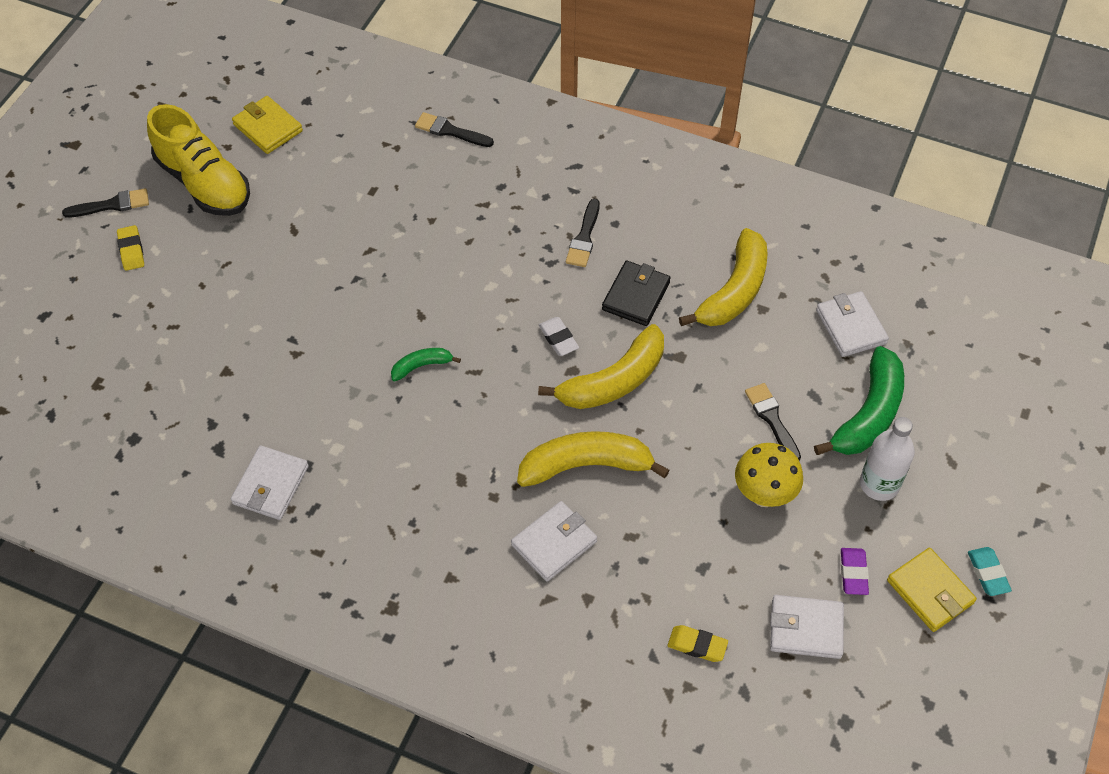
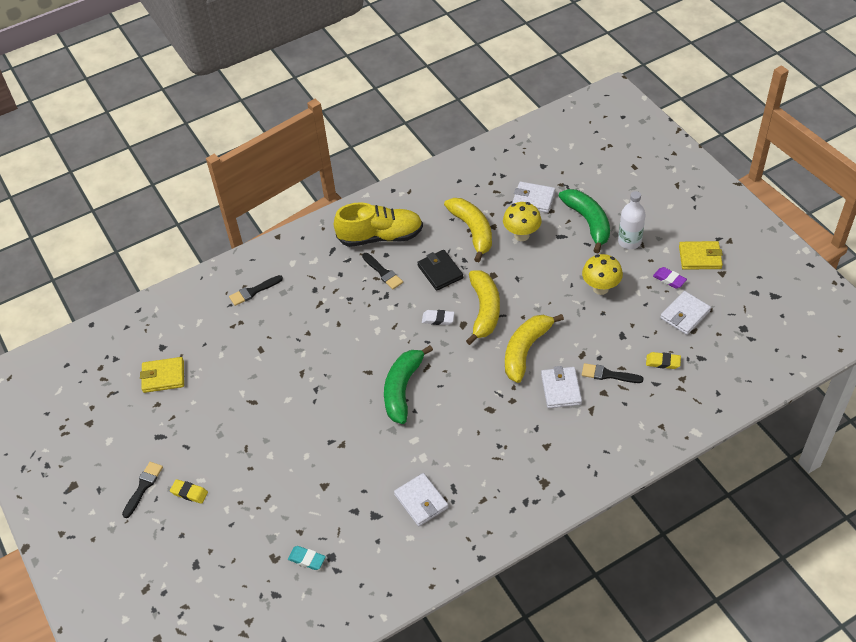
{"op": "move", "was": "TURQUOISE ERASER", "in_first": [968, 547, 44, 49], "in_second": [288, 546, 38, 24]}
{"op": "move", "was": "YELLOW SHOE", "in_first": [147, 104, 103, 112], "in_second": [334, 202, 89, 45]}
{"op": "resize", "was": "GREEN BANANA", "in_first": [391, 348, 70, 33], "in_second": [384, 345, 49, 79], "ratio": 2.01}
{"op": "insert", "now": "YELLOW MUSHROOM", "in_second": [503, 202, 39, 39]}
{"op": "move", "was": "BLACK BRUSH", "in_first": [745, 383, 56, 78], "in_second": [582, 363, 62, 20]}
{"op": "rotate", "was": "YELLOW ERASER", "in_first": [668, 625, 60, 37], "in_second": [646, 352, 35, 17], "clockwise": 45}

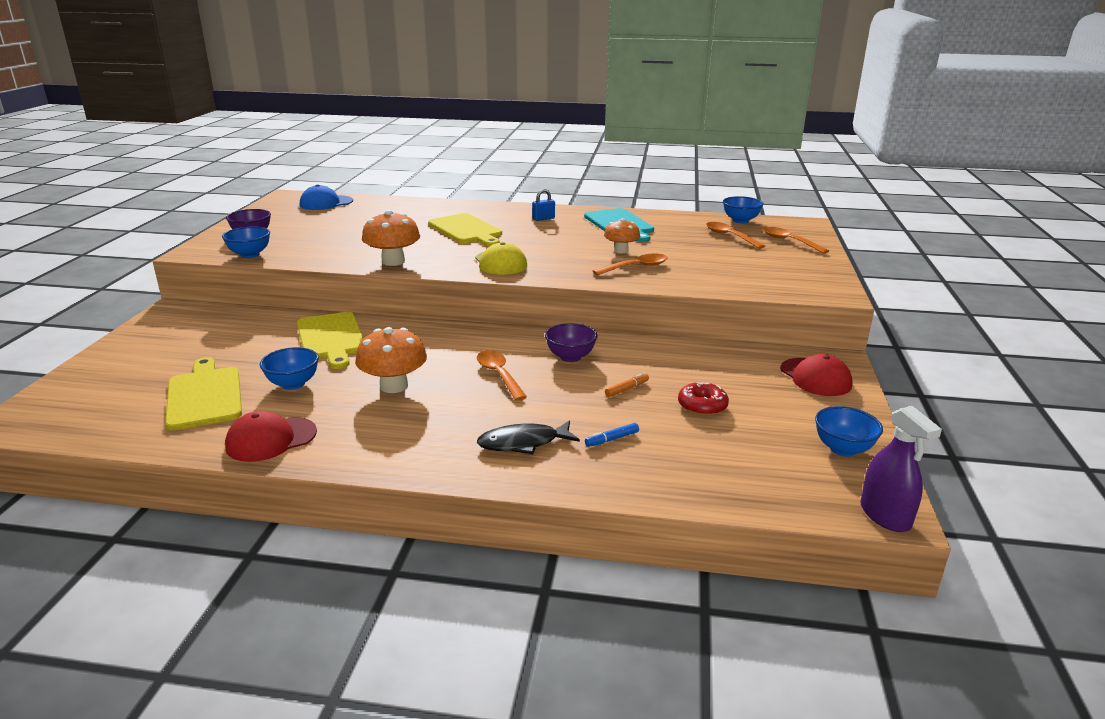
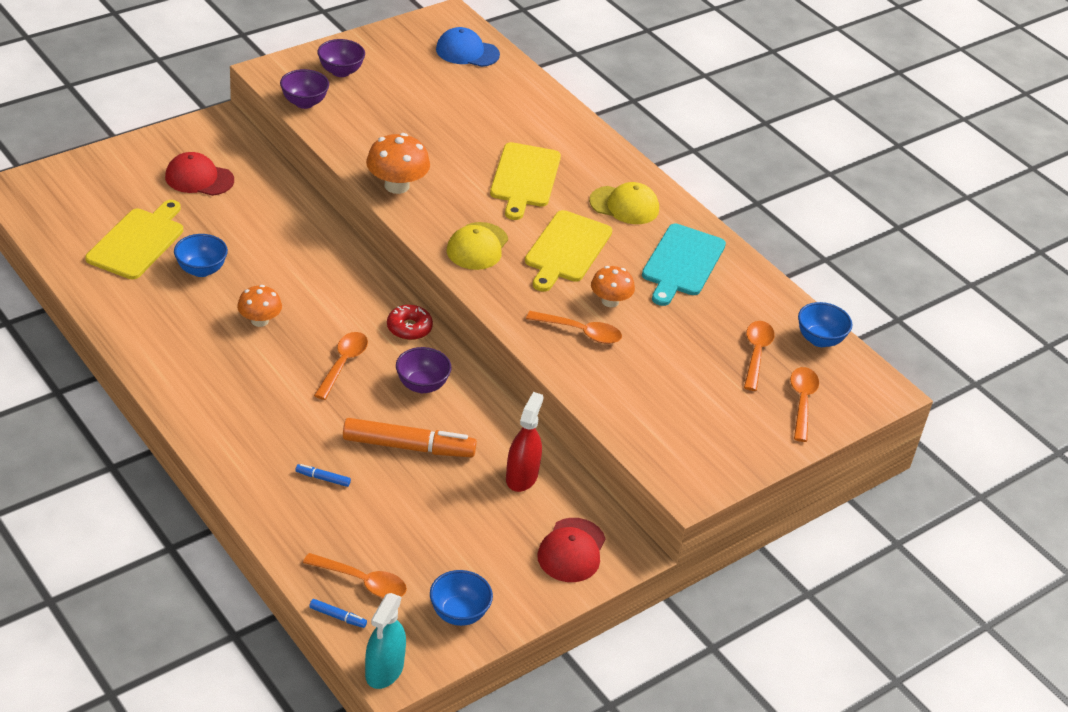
{"op": "move", "was": "RED CAP", "in_first": [225, 411, 92, 51], "in_second": [165, 152, 69, 44]}
{"op": "resize", "was": "ORANGE MUSHROOM", "in_first": [355, 327, 72, 66], "in_second": [237, 285, 45, 42], "ratio": 0.66}
{"op": "recolor", "was": "BLUE BOWL", "now": "PURPLE BOWL", "in_first": [222, 226, 48, 32], "in_second": [280, 69, 49, 40]}
{"op": "insert", "now": "ORANGE SPOON", "in_second": [303, 553, 104, 45]}
{"op": "insert", "now": "BLUE MARKER", "in_second": [309, 599, 58, 29]}
{"op": "resize", "was": "ORANGE MARKER", "in_first": [605, 373, 44, 24], "in_second": [343, 418, 134, 39], "ratio": 2.42}
{"op": "recolor", "was": "PURPLE SPRAY BOTTLE", "now": "TURQUOISE SPRAY BOTTLE", "in_first": [860, 406, 82, 126], "in_second": [365, 593, 41, 96]}
{"op": "move", "was": "RED DONUT", "in_first": [678, 382, 51, 34], "in_second": [387, 305, 46, 35]}
{"op": "insert", "now": "RED SPRAY BOTTLE", "in_second": [506, 392, 38, 100]}
{"op": "move", "was": "YELLOW CUTTING BOARD", "in_first": [297, 312, 67, 57], "in_second": [525, 210, 87, 82]}
{"op": "replace", "was": "BLUE PADLOCK", "now": "YELLOW CAP", "in_first": [532, 189, 23, 32], "in_second": [589, 182, 70, 42]}
{"op": "delete", "was": "BLACK FISH", "in_first": [477, 420, 103, 34]}

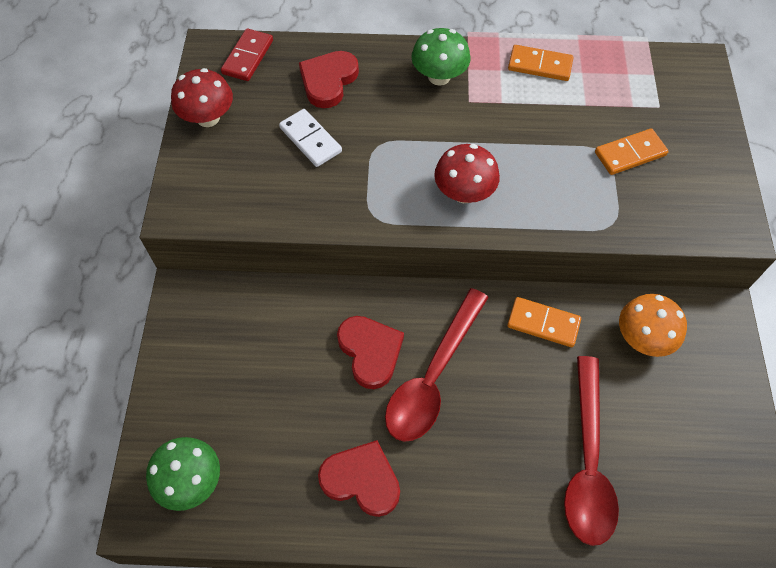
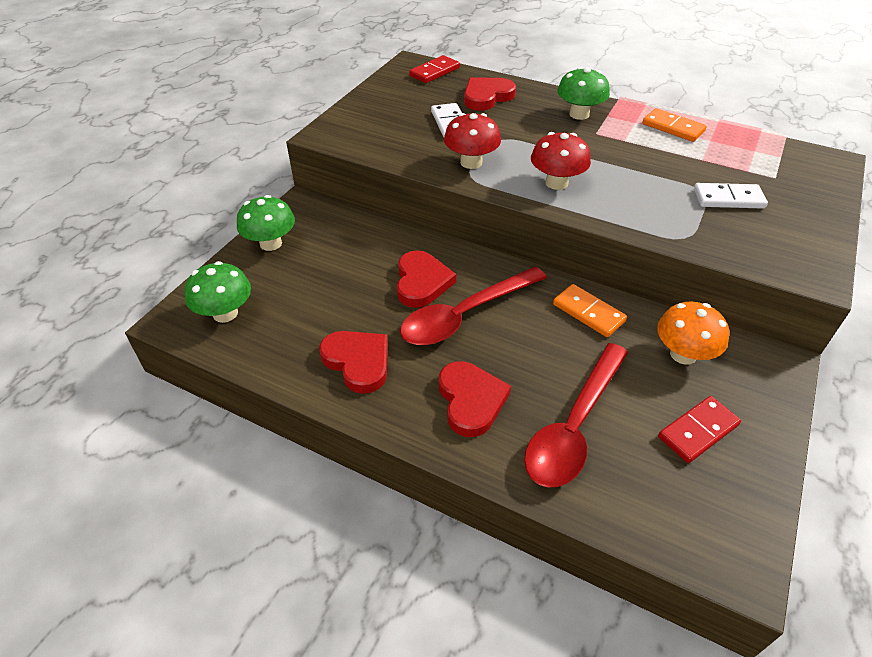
{"op": "insert", "now": "GREEN MUSHROOM", "in_second": [237, 195, 58, 56]}
{"op": "insert", "now": "RED HEART", "in_second": [439, 361, 72, 76]}
{"op": "move", "was": "RED MUSHROOM", "in_first": [171, 68, 62, 59], "in_second": [444, 113, 57, 56]}
{"op": "insert", "now": "RED DOMINO", "in_second": [658, 396, 83, 67]}
{"op": "recolor", "was": "ORANGE DOMINO", "now": "WHITE DOMINO", "in_first": [595, 128, 74, 47], "in_second": [694, 183, 74, 26]}

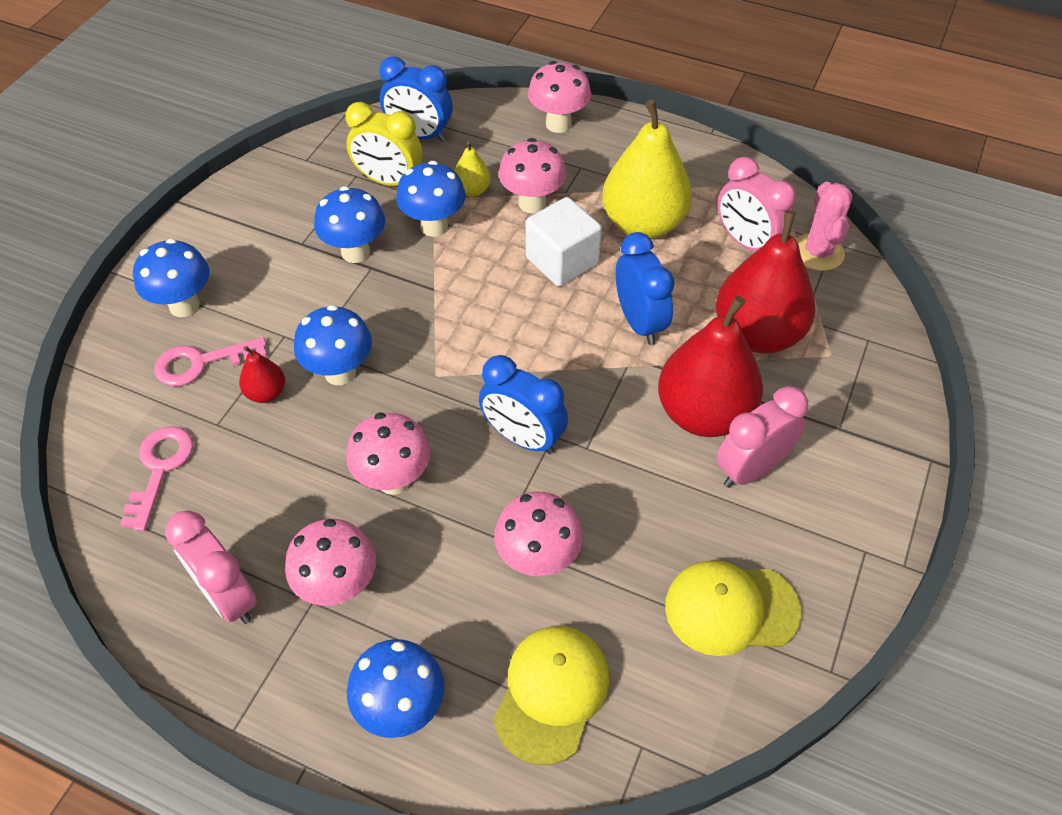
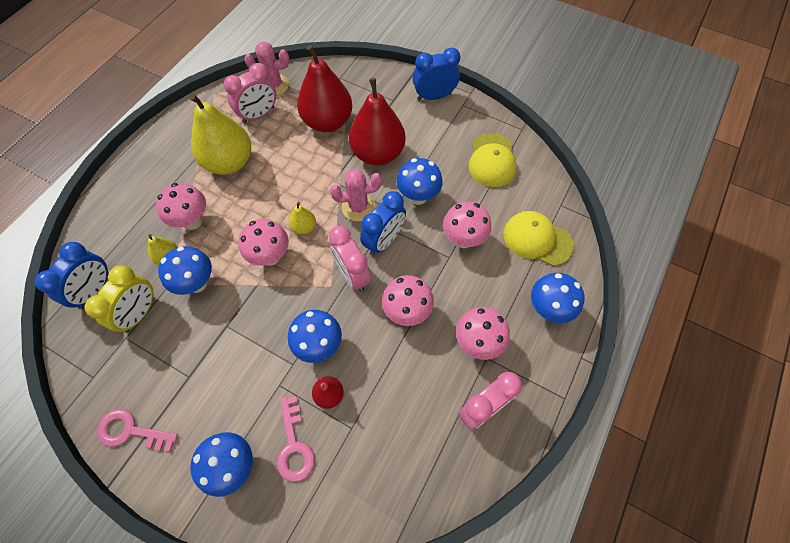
{"op": "move", "was": "PINK KEY", "in_first": [120, 426, 73, 105], "in_second": [97, 409, 81, 42]}
{"op": "move", "was": "PINK MUSHROOM", "in_first": [528, 61, 63, 72], "in_second": [238, 219, 51, 47]}
{"op": "insert", "now": "YELLOW PEAR", "in_second": [289, 202, 27, 33]}
{"op": "move", "was": "PINK CLOCK", "in_first": [716, 386, 92, 102], "in_second": [329, 226, 42, 66]}
{"op": "insert", "now": "PINK CACTUS", "in_second": [330, 169, 52, 53]}
{"op": "move", "was": "BLUE MUSHROOM", "in_first": [314, 186, 71, 77], "in_second": [396, 158, 47, 47]}
{"op": "move", "was": "BLUE CLOCK", "in_first": [616, 232, 59, 113], "in_second": [413, 47, 47, 54]}
{"op": "delete", "was": "WHITE CUBE", "in_first": [526, 197, 76, 90]}

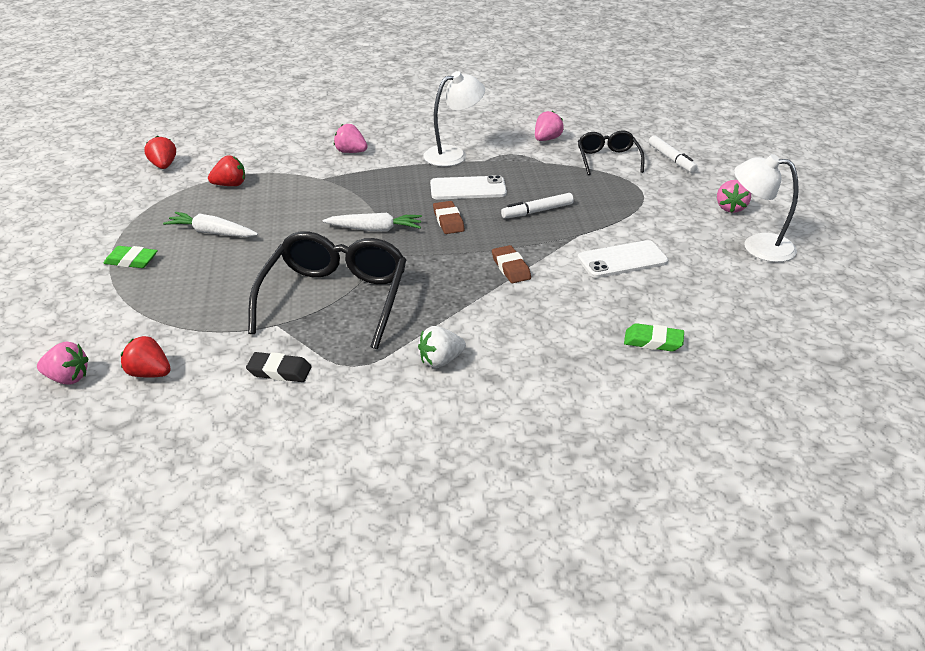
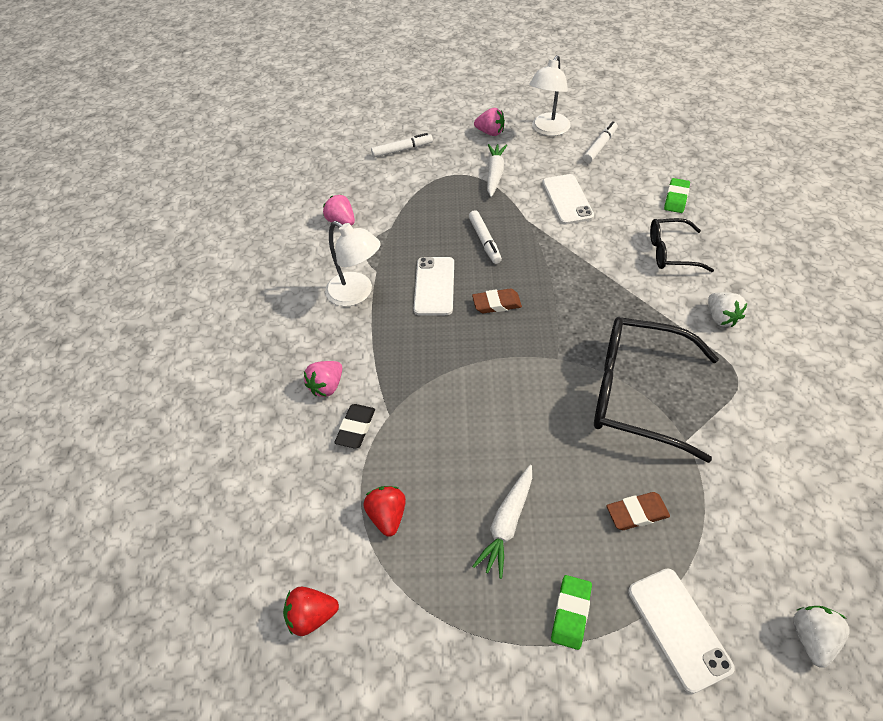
{"op": "rotate", "was": "WHITE LAMP", "in_first": [423, 71, 62, 96], "in_second": [325, 221, 56, 85], "clockwise": 150}
{"op": "move", "was": "BLACK ERASER", "in_first": [246, 352, 65, 30], "in_second": [334, 404, 41, 45]}
{"op": "move", "was": "WHITE CARROT", "in_first": [322, 213, 100, 19], "in_second": [487, 144, 20, 53]}
{"op": "insert", "now": "WHITE MARKER", "in_second": [583, 121, 35, 42]}
{"op": "move", "was": "BROWN ERASER", "in_first": [492, 245, 39, 38], "in_second": [607, 492, 63, 38]}
{"op": "insert", "now": "WHITE PHONE", "in_second": [628, 568, 107, 126]}
{"op": "move", "was": "BLACK GLASSES", "in_first": [578, 130, 67, 45], "in_second": [650, 218, 64, 54]}
{"op": "recolor", "was": "PINK STRAWBERRY", "now": "WHITE STRAWBERRY", "in_first": [37, 342, 51, 43], "in_second": [793, 606, 57, 62]}
{"op": "delete", "was": "RED STRAWBERRY", "in_first": [121, 336, 50, 42]}

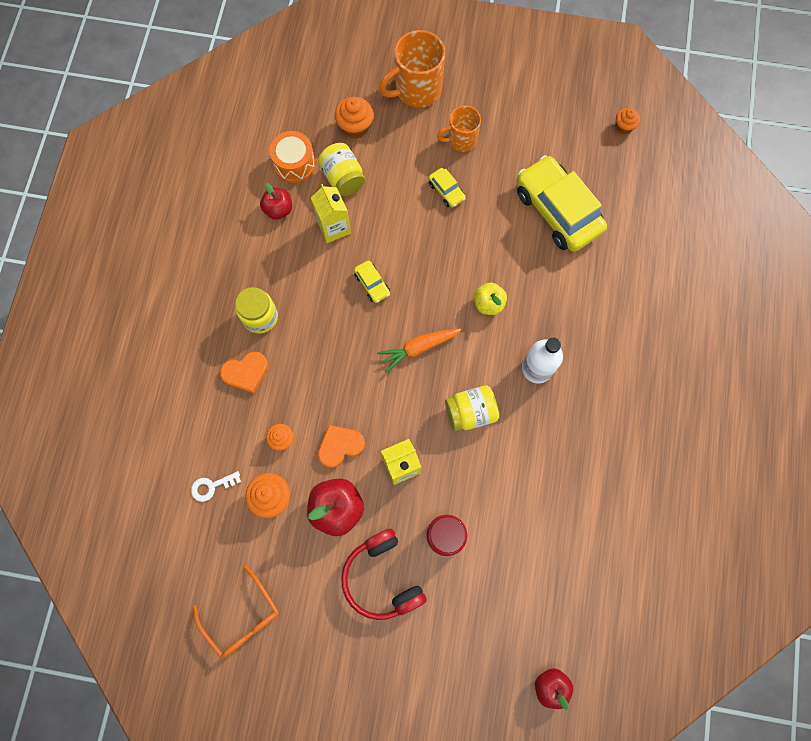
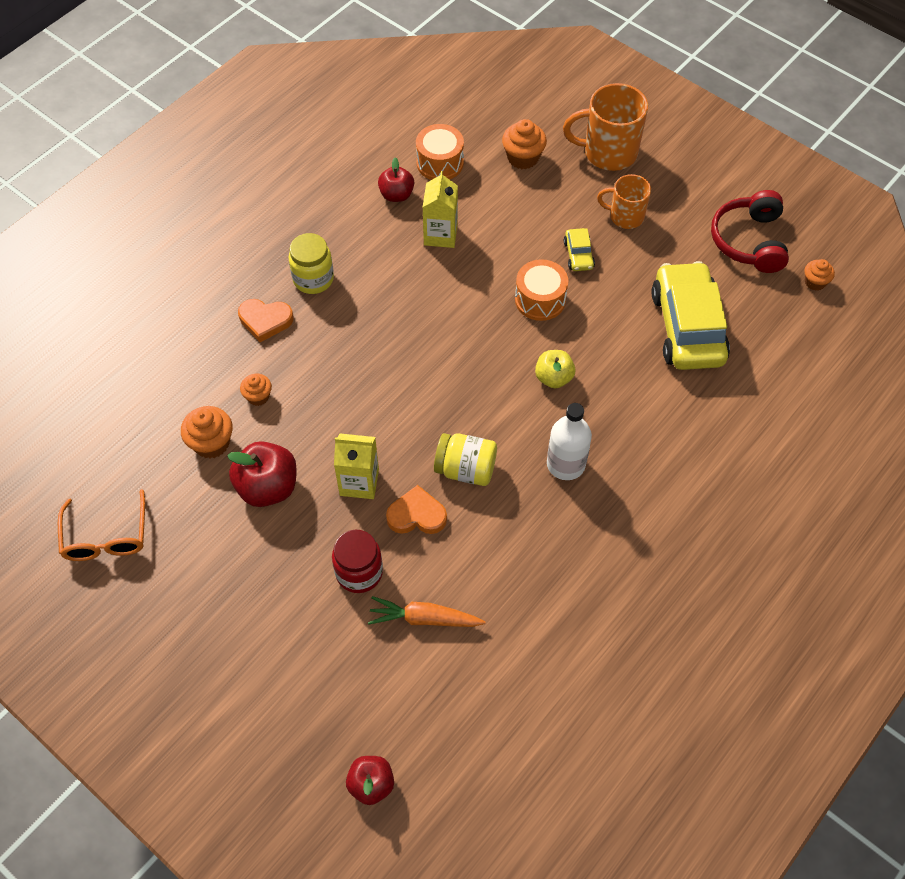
{"op": "move", "was": "ORANGE CARROT", "in_first": [377, 328, 84, 45], "in_second": [368, 596, 118, 31]}
{"op": "move", "was": "ORANGE HEART", "in_first": [318, 425, 47, 43], "in_second": [386, 485, 61, 49]}
{"op": "insert", "now": "ORANGE DRUM", "in_second": [515, 259, 53, 62]}
{"op": "move", "was": "RED HEADPHONES", "in_first": [341, 529, 86, 91], "in_second": [711, 190, 78, 83]}
{"op": "delete", "was": "WHITE KEY", "in_first": [191, 471, 50, 31]}
{"op": "delete", "was": "YELLOW JAR", "in_first": [318, 143, 47, 53]}
{"op": "delete", "was": "YELLOW CAR", "in_first": [354, 260, 36, 43]}

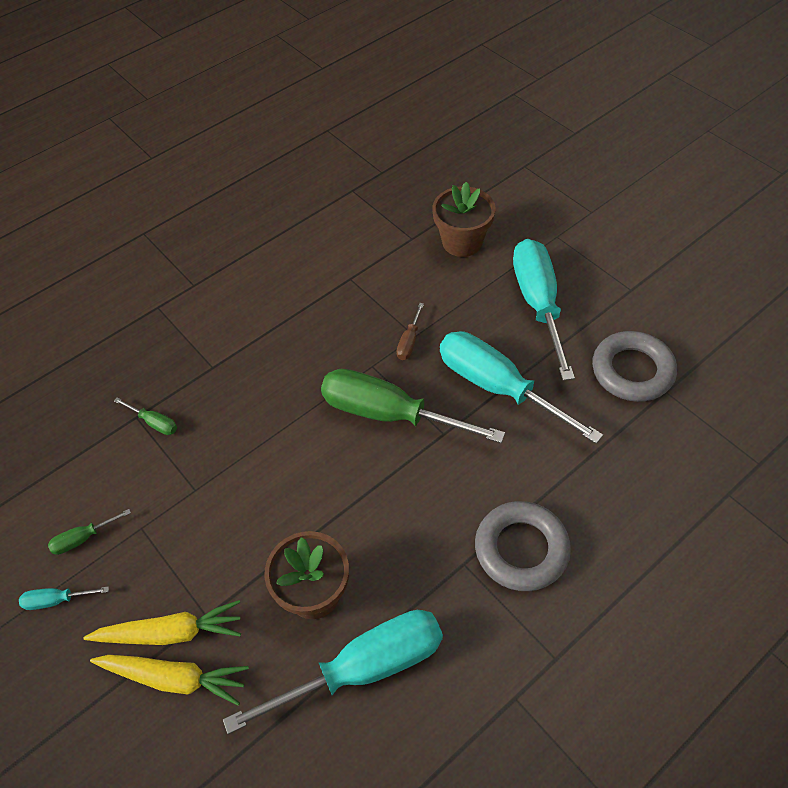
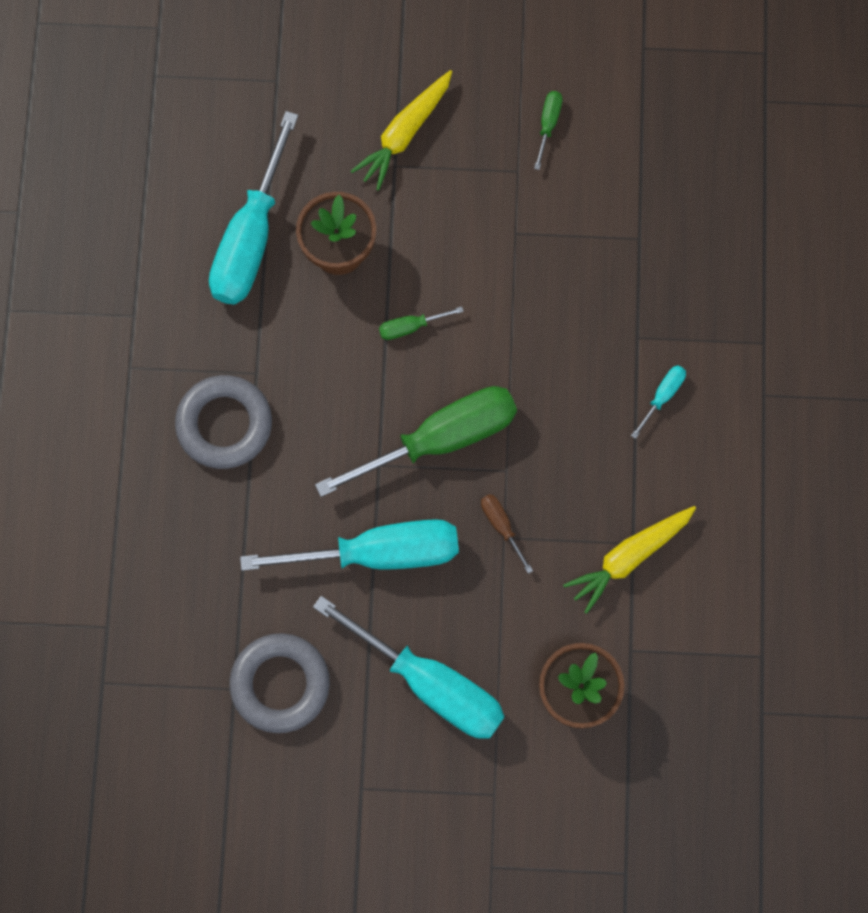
{"op": "move", "was": "GREEN SCREWDRIVER", "in_first": [114, 398, 63, 37], "in_second": [379, 307, 85, 33]}
{"op": "move", "was": "YELLOW CARROT", "in_first": [90, 655, 159, 51], "in_second": [563, 506, 133, 108]}
{"op": "move", "was": "TURQUOISE SCREWDRIVER", "in_first": [19, 586, 90, 24], "in_second": [631, 365, 55, 74]}

